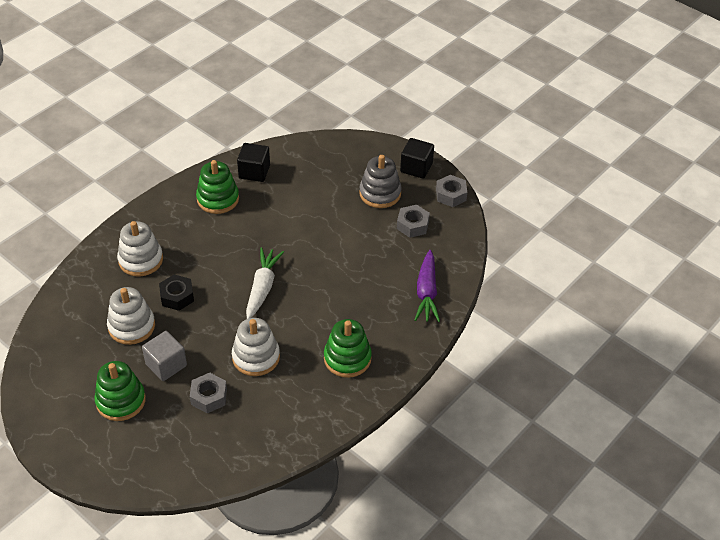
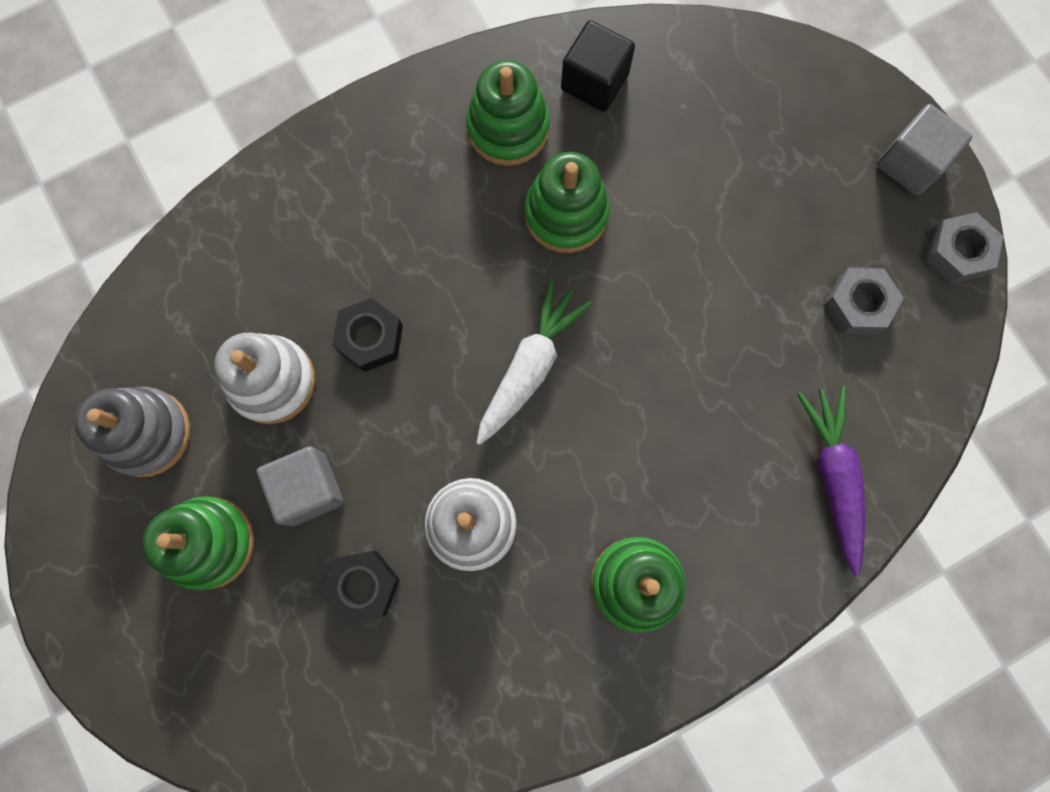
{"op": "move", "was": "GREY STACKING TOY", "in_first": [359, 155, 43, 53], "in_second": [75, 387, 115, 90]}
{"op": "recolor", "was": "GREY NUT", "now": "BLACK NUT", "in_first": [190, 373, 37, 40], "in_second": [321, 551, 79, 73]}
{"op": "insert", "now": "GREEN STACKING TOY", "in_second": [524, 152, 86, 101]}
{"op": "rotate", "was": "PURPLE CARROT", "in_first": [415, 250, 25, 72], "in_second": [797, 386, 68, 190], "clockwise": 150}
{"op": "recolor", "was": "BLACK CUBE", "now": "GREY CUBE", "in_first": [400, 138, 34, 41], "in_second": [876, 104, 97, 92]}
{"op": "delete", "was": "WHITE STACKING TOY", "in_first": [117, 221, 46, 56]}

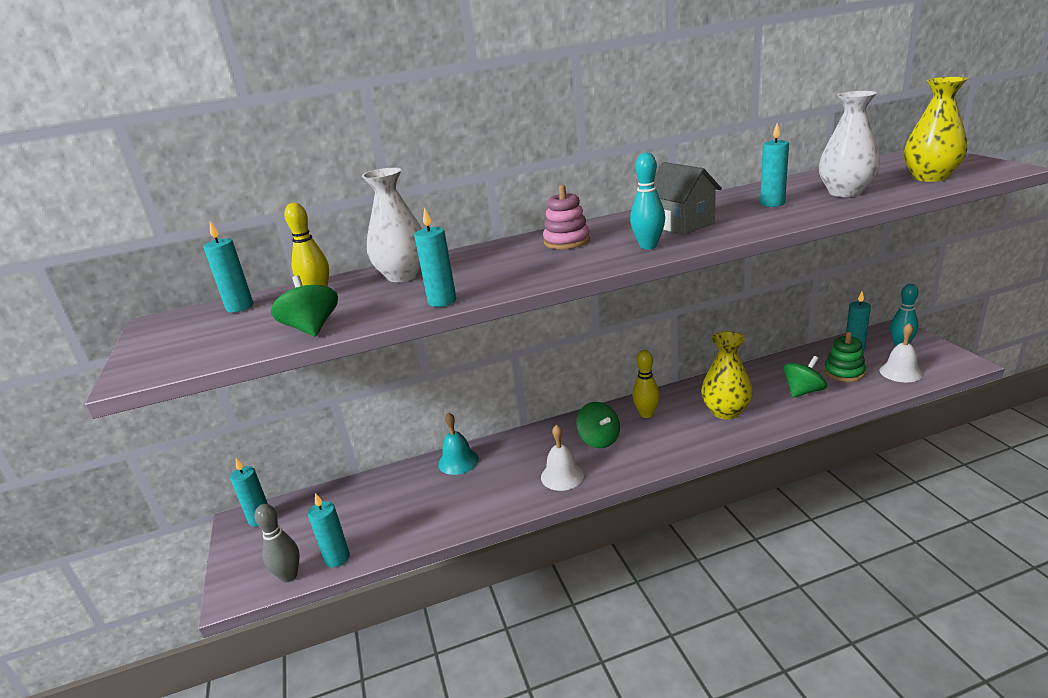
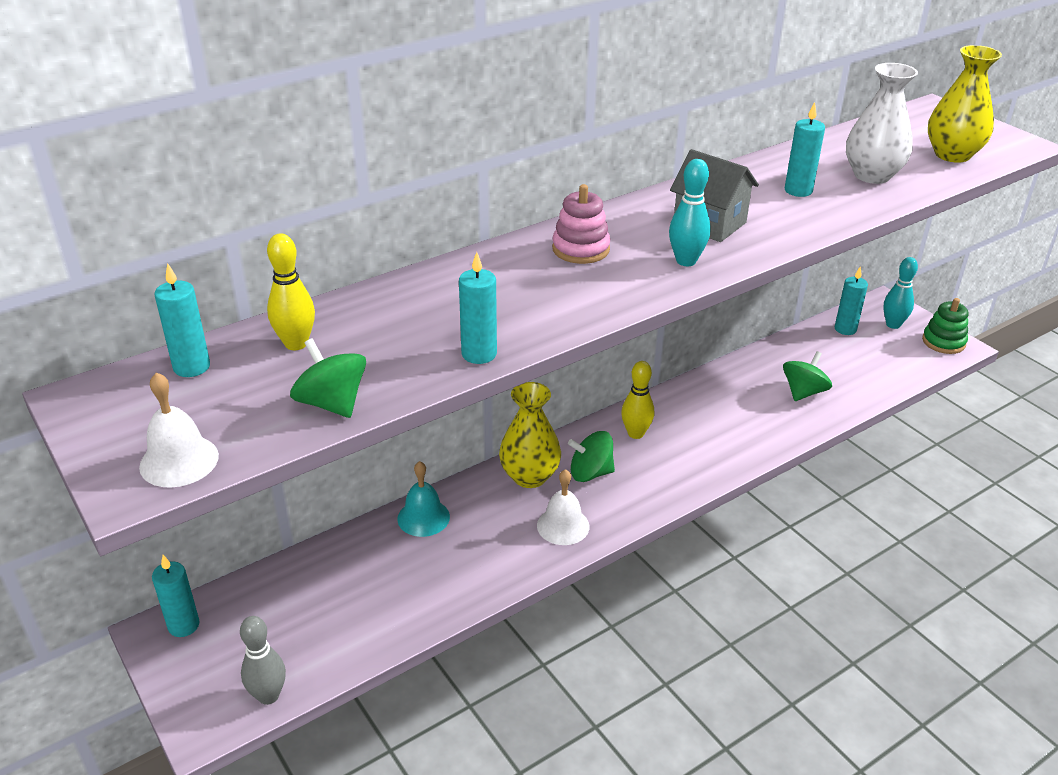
{"op": "move", "was": "WHITE BELL", "in_first": [879, 323, 44, 59], "in_second": [139, 372, 80, 116]}
{"op": "move", "was": "YELLOW VASE", "in_first": [701, 331, 51, 89], "in_second": [499, 382, 62, 106]}
{"op": "rotate", "was": "GREEN SPINNING TOP", "in_first": [576, 402, 44, 46], "in_second": [568, 431, 47, 51], "clockwise": 135}
{"op": "move", "was": "GREEN STACKING TOY", "in_first": [824, 332, 42, 50], "in_second": [922, 298, 47, 56]}
{"op": "delete", "was": "TURQUOISE CANDLE", "in_first": [308, 493, 42, 74]}
{"op": "delete", "was": "WHITE VASE", "in_first": [362, 168, 60, 114]}

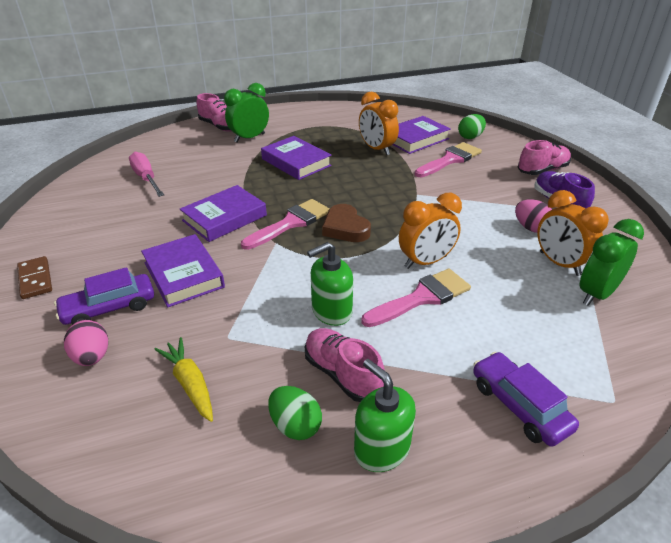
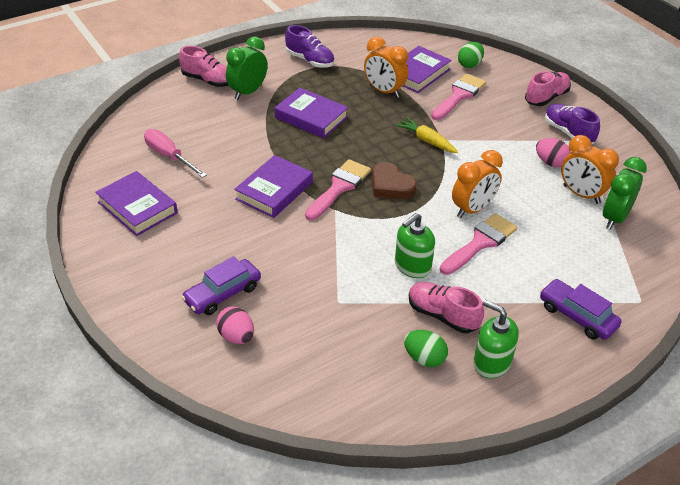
{"op": "move", "was": "PURPLE BOOK", "in_first": [141, 234, 84, 73], "in_second": [95, 171, 83, 65]}
{"op": "insert", "now": "PURPLE SHOE", "in_second": [285, 25, 49, 43]}
{"op": "move", "was": "YELLOW CARROT", "in_first": [154, 337, 59, 85], "in_second": [395, 117, 63, 36]}
{"op": "delete", "was": "BROWN DOMINO", "in_first": [17, 256, 35, 43]}

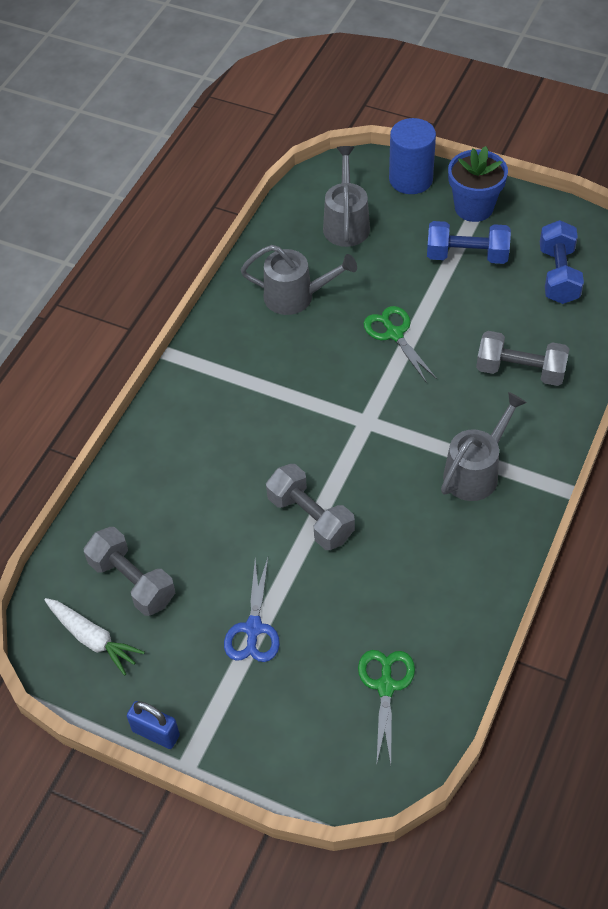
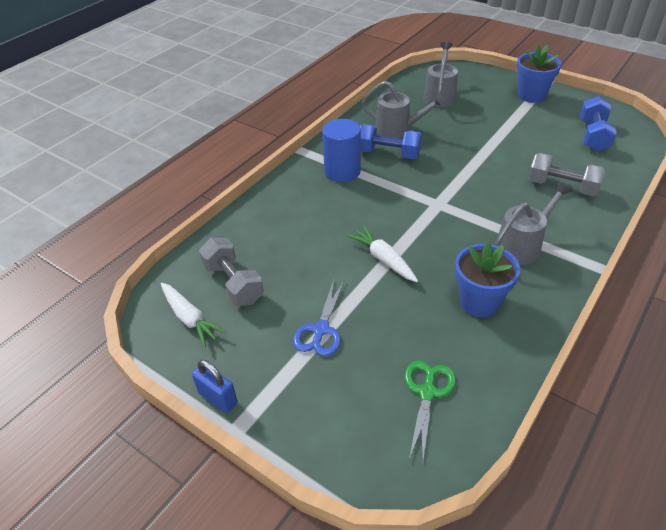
{"op": "move", "was": "BLUE CYLINDER", "in_first": [389, 118, 47, 76], "in_second": [322, 119, 39, 63]}
{"op": "replace", "was": "GREY DUMBBELL", "now": "WHITE CARROT", "in_first": [266, 464, 89, 86], "in_second": [347, 226, 71, 56]}
{"op": "move", "was": "BLUE DUMBBELL", "in_first": [427, 221, 84, 43], "in_second": [360, 124, 62, 35]}
{"op": "insert", "now": "BLUE FLOWER POT", "in_second": [455, 242, 65, 75]}
{"op": "delete", "was": "GREEN SCISSORS", "in_first": [364, 306, 73, 77]}

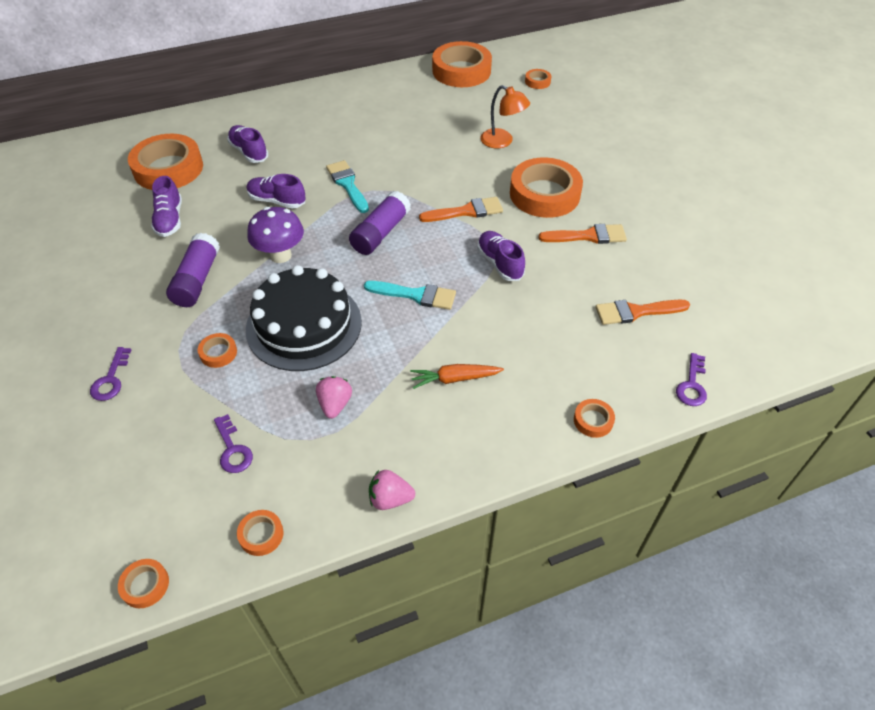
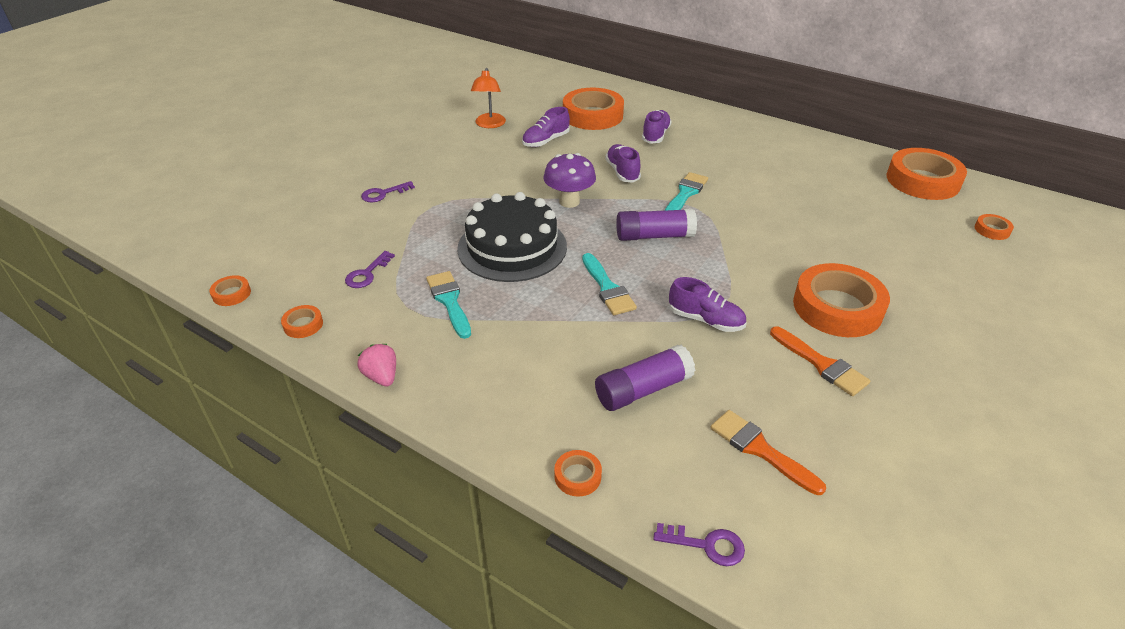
{"op": "replace", "was": "PINK STRAWBERRY", "now": "TURQUOISE BRUSH", "in_first": [316, 376, 36, 43], "in_second": [426, 271, 45, 68]}
{"op": "move", "was": "ORANGE LAMP", "in_first": [480, 85, 50, 63], "in_second": [471, 68, 35, 60]}
{"op": "move", "was": "PURPLE GLUE STICK", "in_first": [166, 233, 54, 74], "in_second": [595, 345, 101, 66]}
{"op": "rotate", "was": "PURPLE KEY", "in_first": [676, 353, 31, 53], "in_second": [653, 523, 92, 43], "clockwise": -150}
{"op": "rotate", "was": "PURPLE SHOE", "in_first": [477, 231, 48, 50], "in_second": [669, 277, 77, 55], "clockwise": 90}
{"op": "delete", "was": "ORANGE TAPE", "in_first": [198, 333, 39, 35]}
{"op": "delete", "was": "ORANGE CARROT", "in_first": [410, 364, 94, 25]}
{"op": "delete", "was": "ORANGE BRUSH", "in_first": [419, 197, 84, 25]}

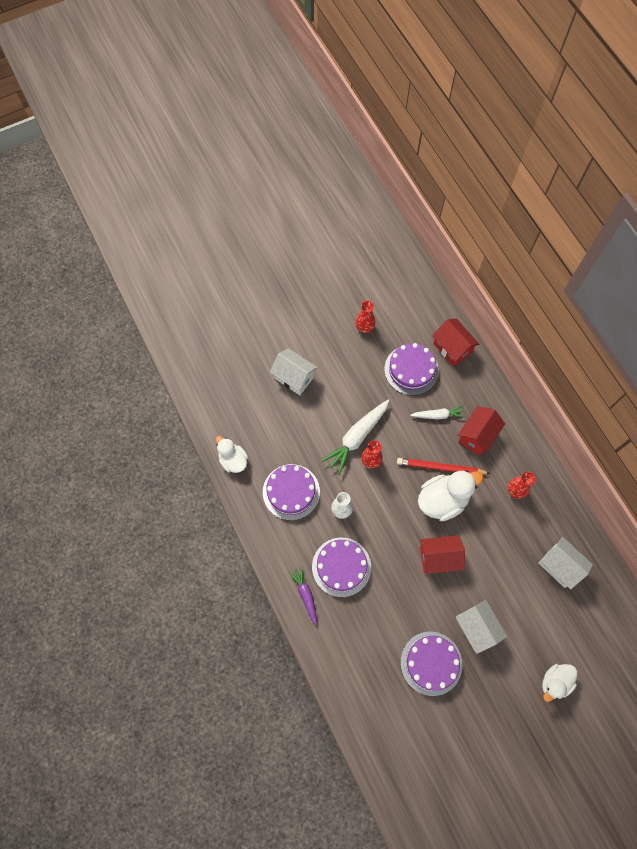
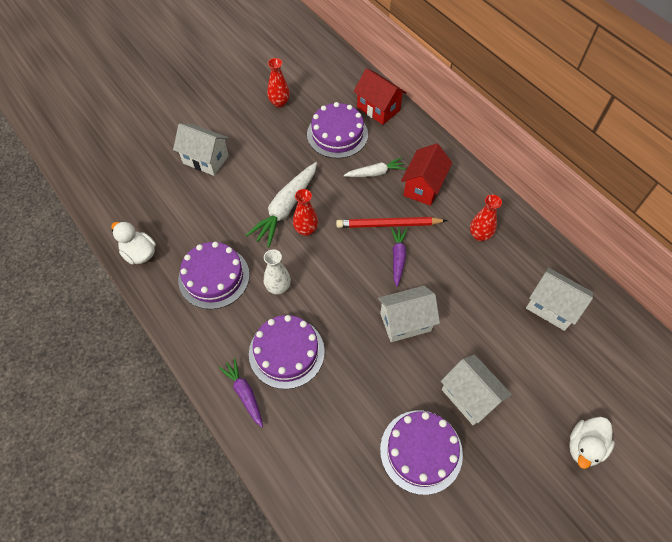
{"op": "recolor", "was": "RED HOUSE", "now": "WHITE HOUSE", "in_first": [420, 535, 45, 39], "in_second": [378, 286, 62, 56]}
{"op": "replace", "was": "WHITE DUCK", "now": "PURPLE CARROT", "in_first": [418, 470, 65, 51], "in_second": [391, 227, 16, 60]}

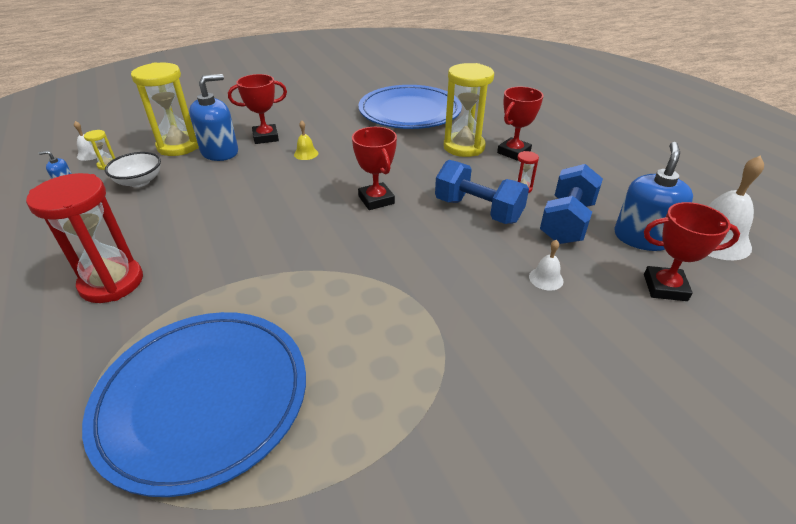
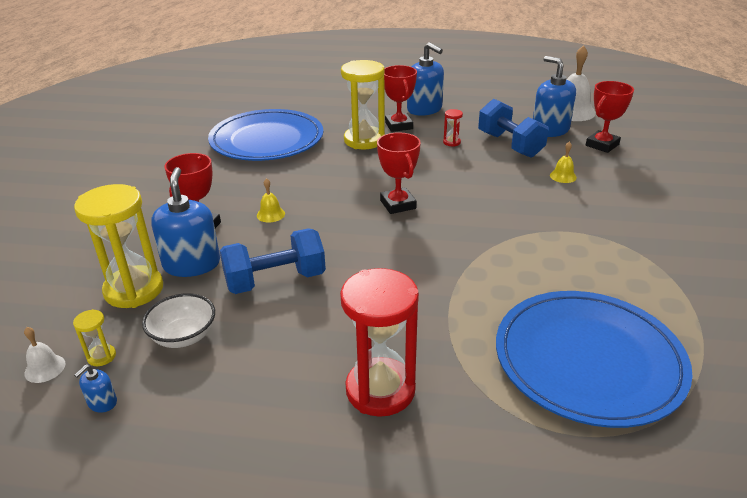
{"op": "move", "was": "BLUE DUMBBELL", "in_first": [435, 160, 94, 64], "in_second": [220, 228, 106, 66]}
{"op": "rotate", "was": "RED TROPHY", "in_first": [352, 127, 45, 83], "in_second": [377, 133, 44, 81], "clockwise": 60}
{"op": "insert", "now": "BLUE SOAP DISPENSER", "in_second": [407, 42, 37, 74]}
{"op": "recolor", "was": "WHITE BELL", "now": "YELLOW BELL", "in_first": [529, 240, 35, 51], "in_second": [550, 142, 27, 41]}

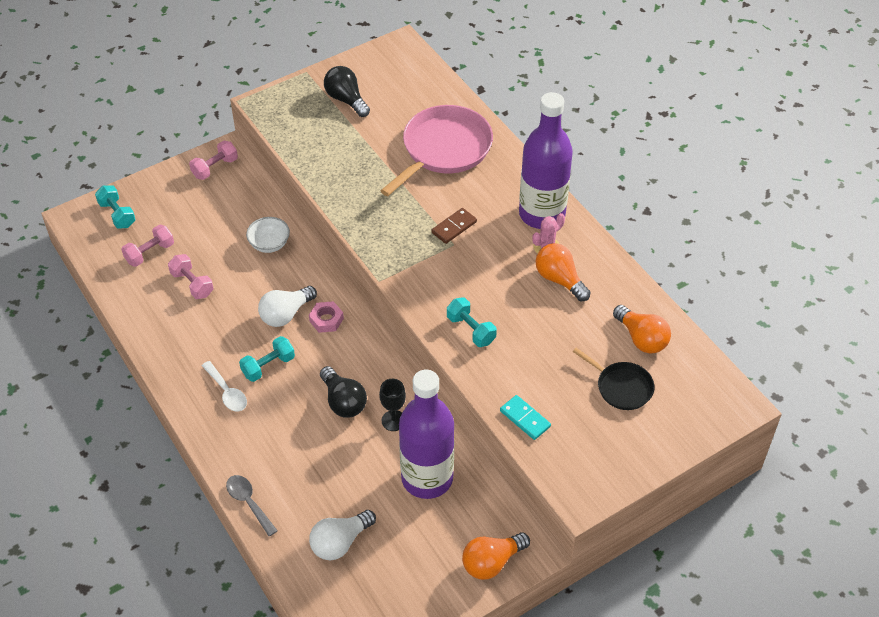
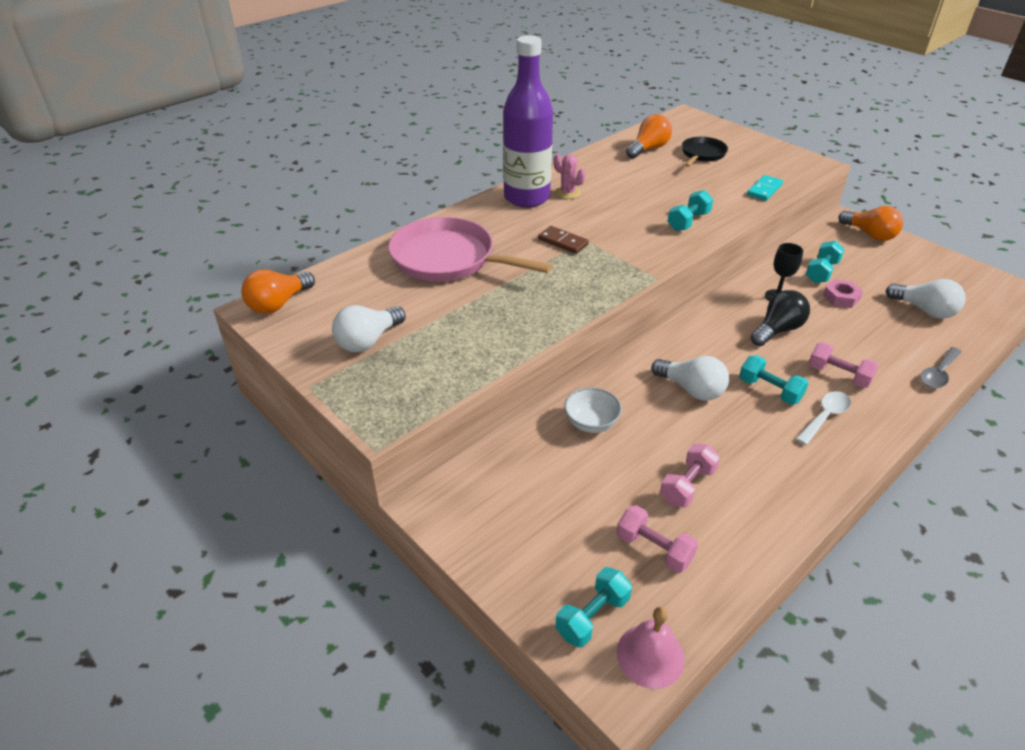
{"op": "move", "was": "ORANGE LIGHT BULB", "in_first": [536, 243, 55, 58], "in_second": [241, 269, 74, 45]}
{"op": "recolor", "was": "BLACK LIGHT BULB", "now": "WHITE LIGHT BULB", "in_first": [324, 66, 46, 51], "in_second": [332, 305, 74, 47]}
{"op": "insert", "now": "PINK BELL", "in_second": [616, 607, 69, 82]}
{"op": "replace", "was": "PURPLE BOTTLE", "now": "TURQUOISE DUMBBELL", "in_first": [399, 369, 55, 130], "in_second": [806, 241, 39, 42]}
{"op": "move", "was": "PINK DUMBBELL", "in_first": [189, 141, 49, 39], "in_second": [808, 342, 71, 46]}
{"op": "move", "was": "PINK NUT", "in_first": [309, 301, 35, 32], "in_second": [823, 279, 40, 29]}

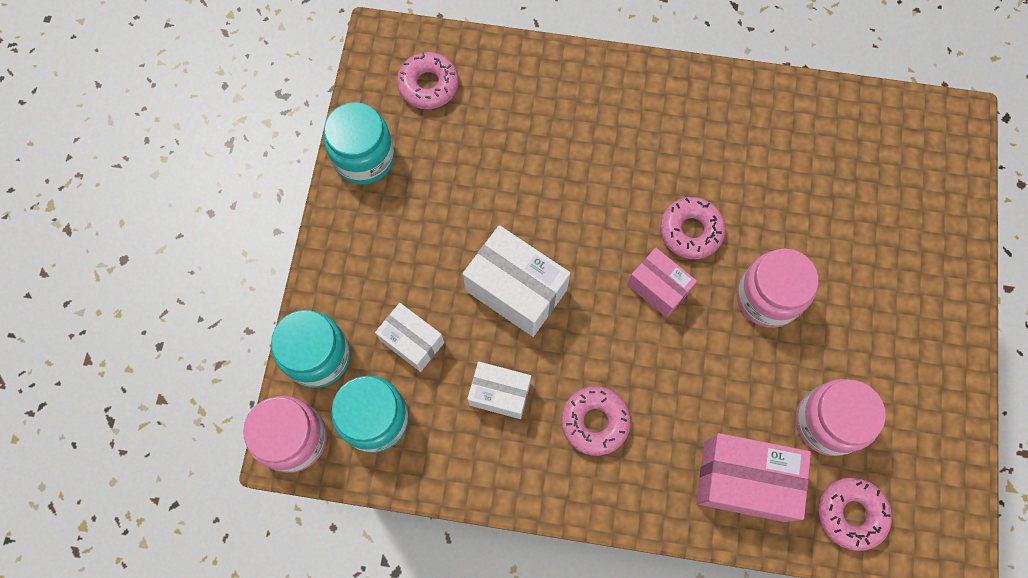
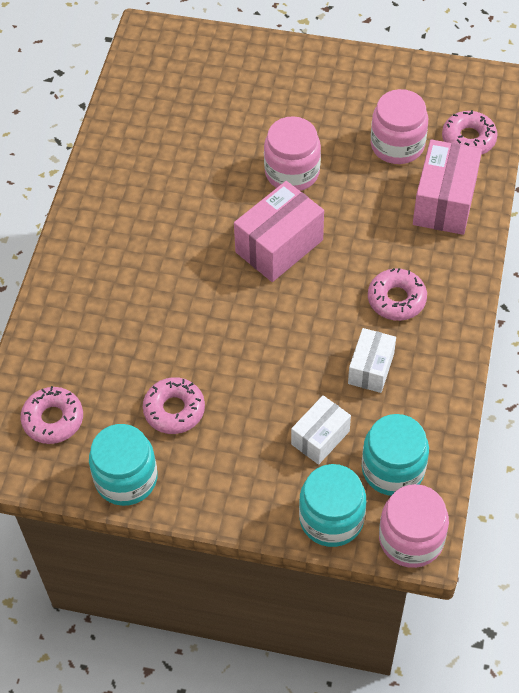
{"op": "move", "was": "PINK DONUT", "in_first": [660, 197, 66, 62], "in_second": [143, 377, 62, 57]}
{"op": "resize", "was": "PINK BOX", "in_first": [627, 248, 70, 70], "in_second": [234, 181, 90, 101], "ratio": 1.61}
{"op": "delete", "was": "WHITE BOX", "in_first": [462, 225, 109, 112]}

